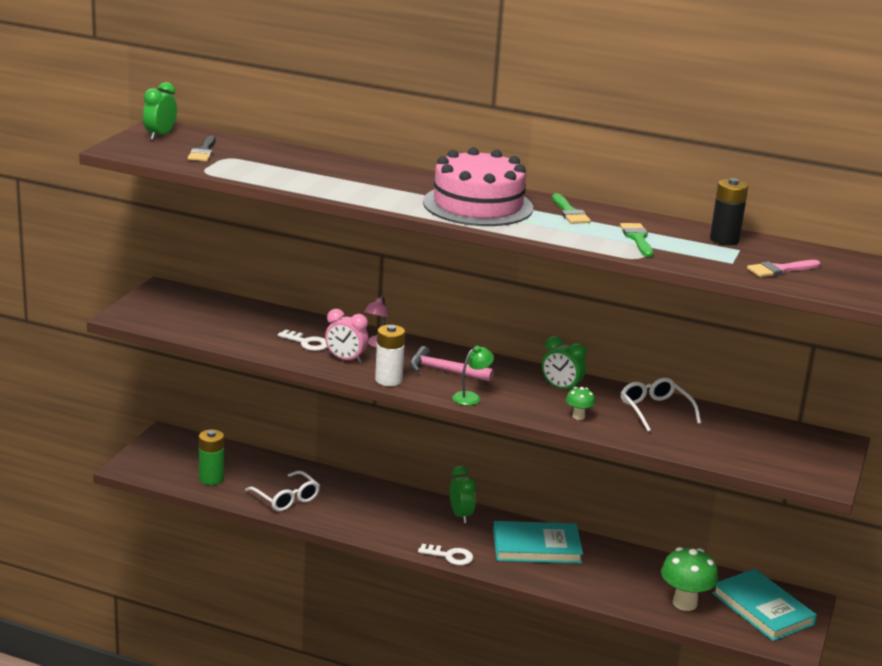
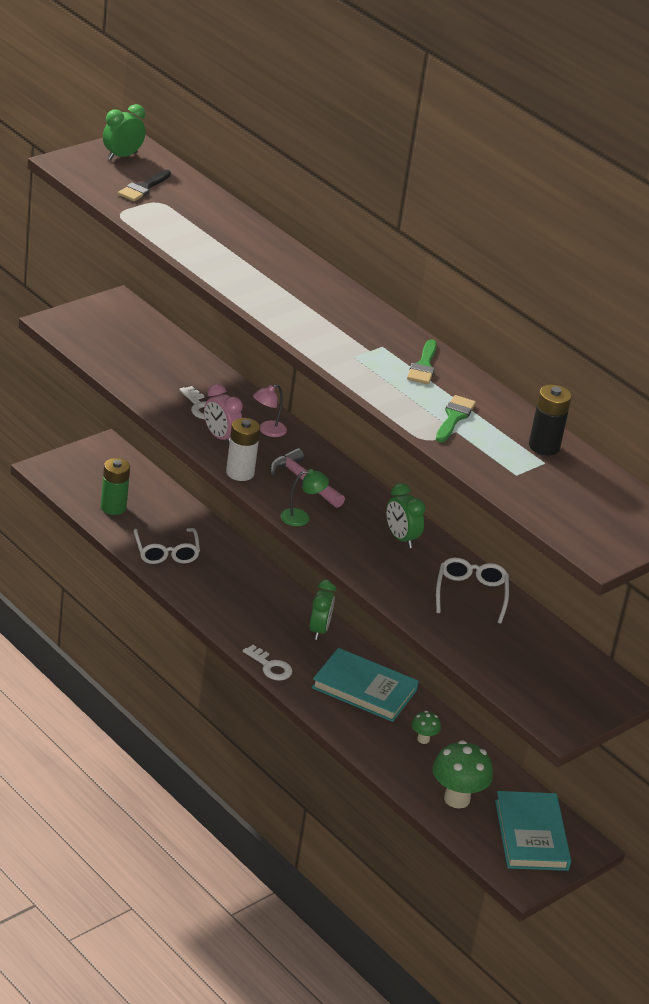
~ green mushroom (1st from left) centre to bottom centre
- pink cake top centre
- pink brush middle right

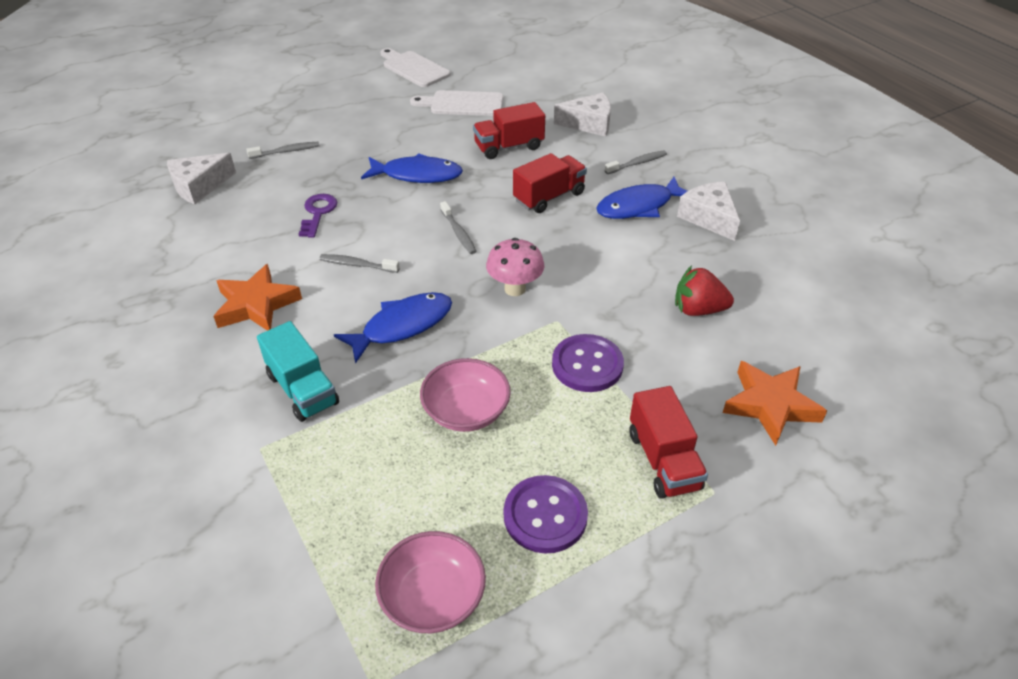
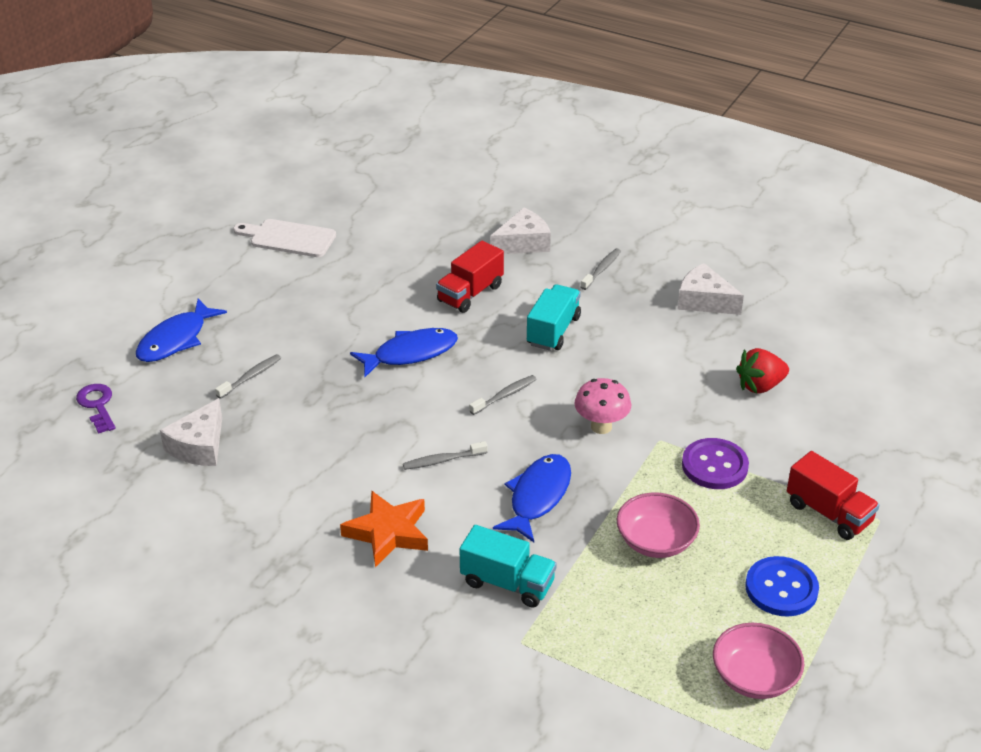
~ purple key top left to middle left
~ blue fish (3rd from left in the first image) top centre to blue fish (1st from left) middle left
~ grey toothbrush (3rd from left) centre = centre 75 degrees counterclockwise
~ red truck (2nd from left) top centre to turquoise truck (2nd from left) centre
~ purple button (1st from left) bottom centre to blue button bottom right
- white cutting board (2nd from left) top centre
- orange star (2nd from left) middle right

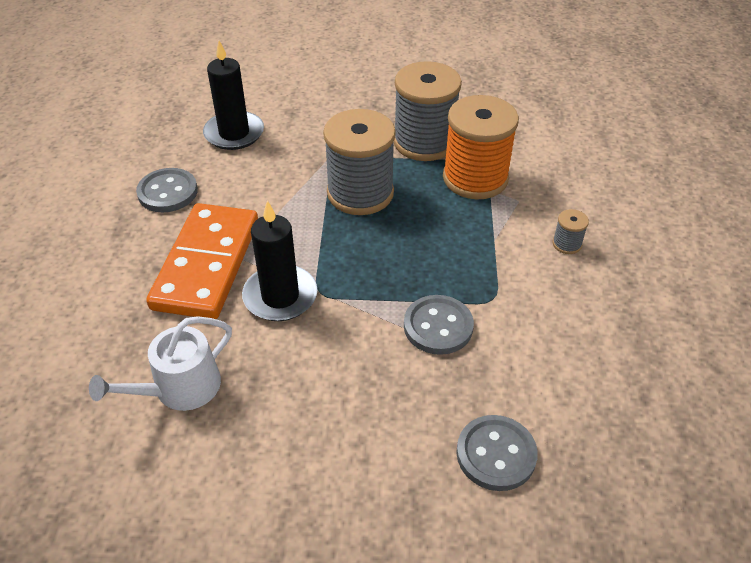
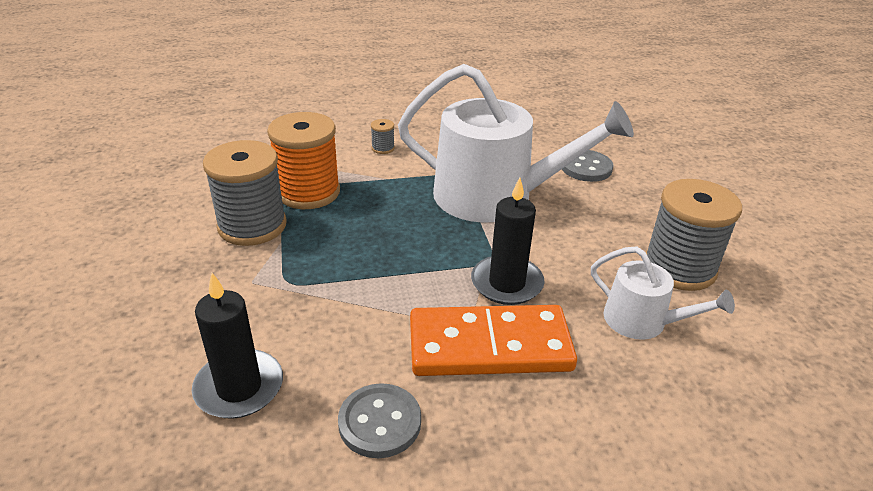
~ grey button (2nd from left) centre to white watering can (1st from left) top centre
~ grey spool (1st from left in the first image) top centre to grey spool (3rd from left) middle right

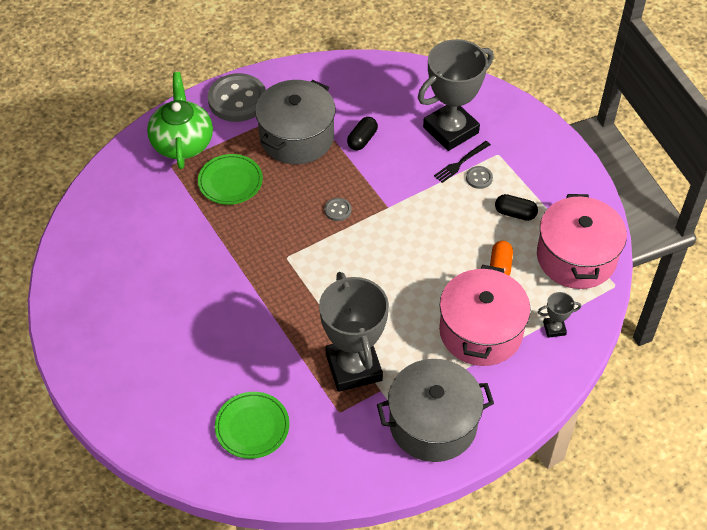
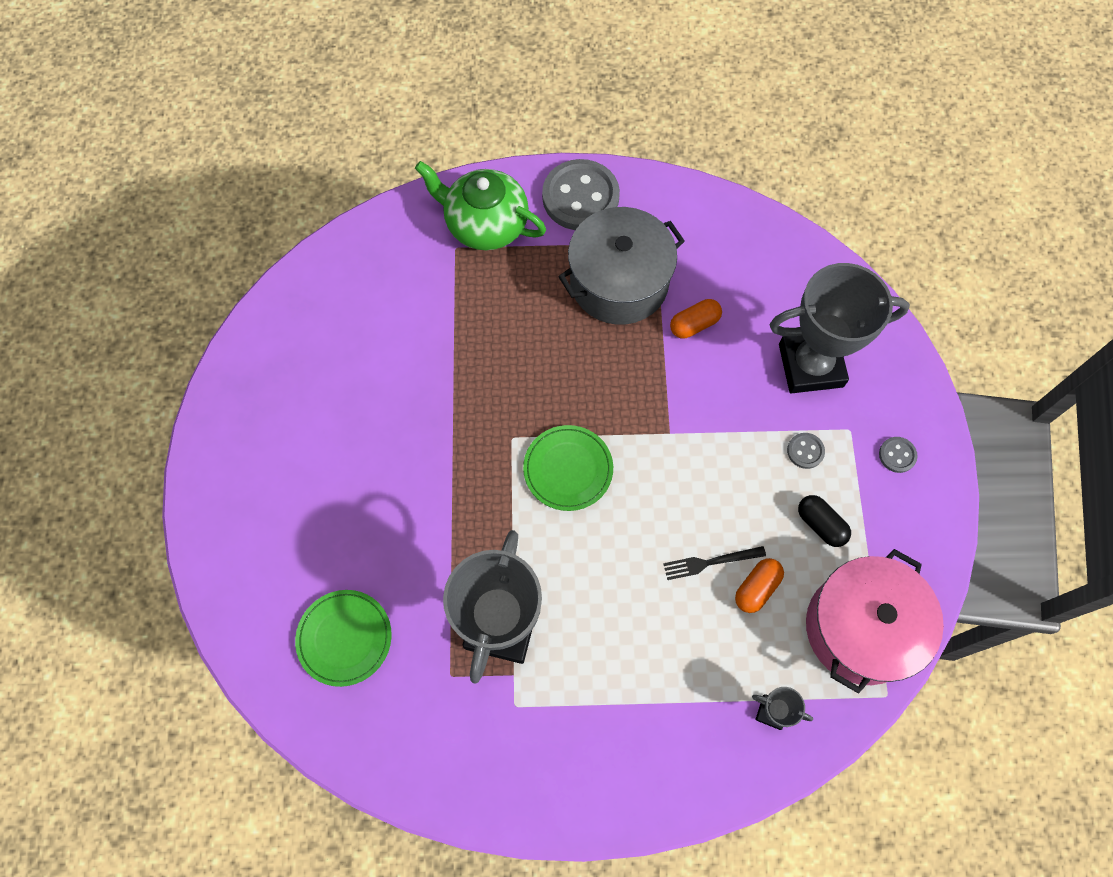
~ green teapot top left = top centre 90 degrees counterclockwise
~ green plate (1st from left in the first image) middle left to green plate (2nd from left) centre
~ black fork top centre to centre
~ black capsule (1st from left) top centre to orange capsule (1st from left) centre
~ grey button (2nd from left in the first image) centre to grey button (3rd from left) middle right
- grey pot (2nd from left) bottom centre
- pink pot (1st from left) middle right

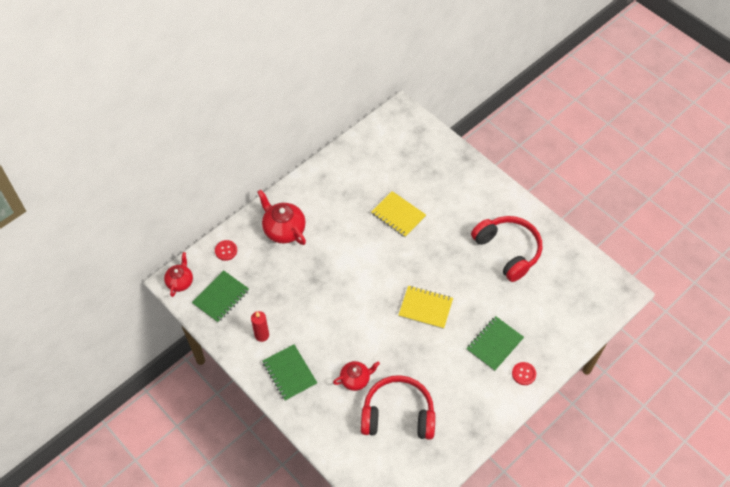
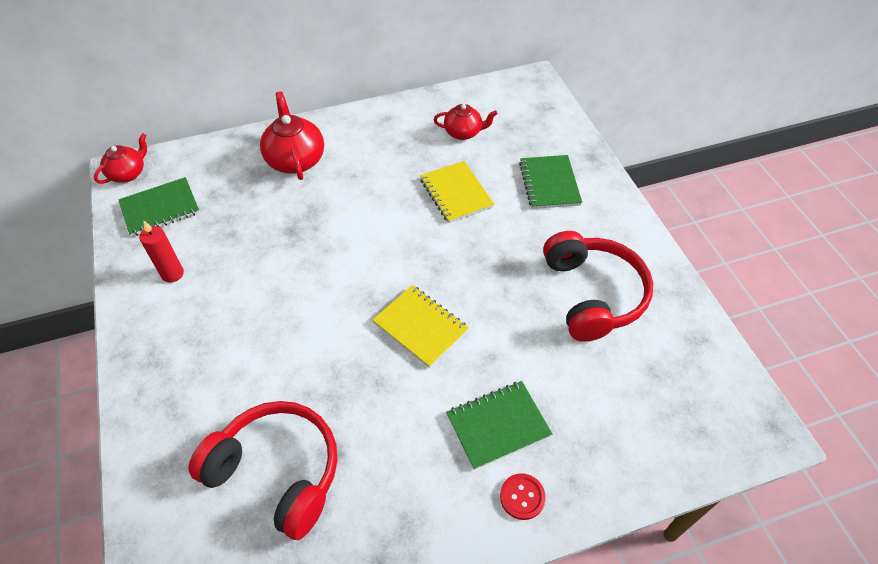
~ red teapot (3rd from left) bottom centre to top centre
~ green notebook (2nd from left in the first image) bottom centre to green notebook (3rd from left) top centre
- red button (1st from left) middle left

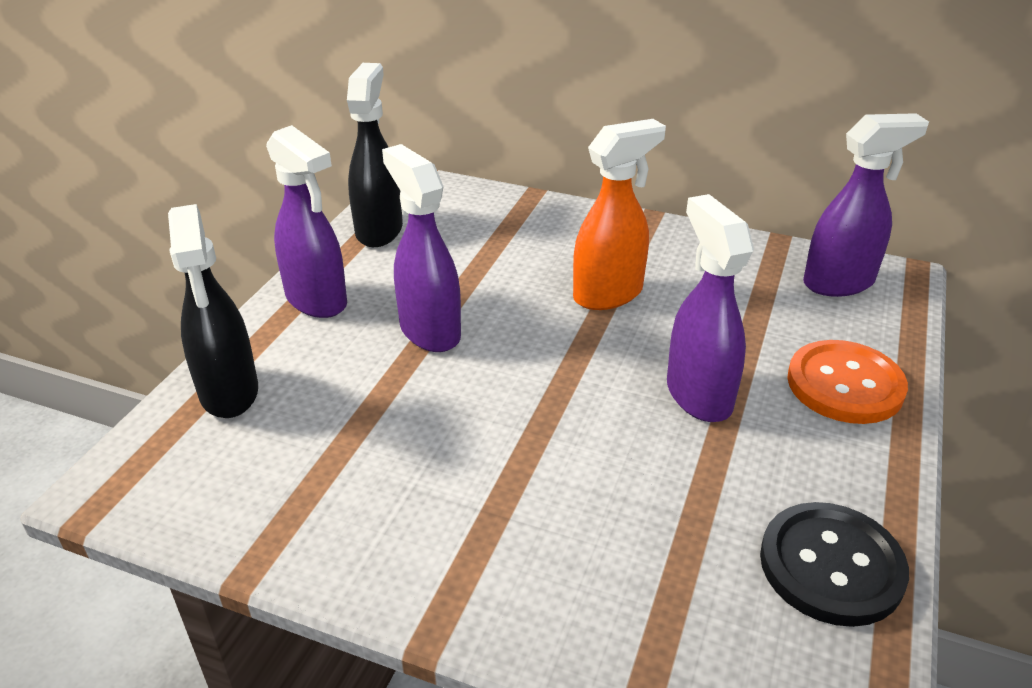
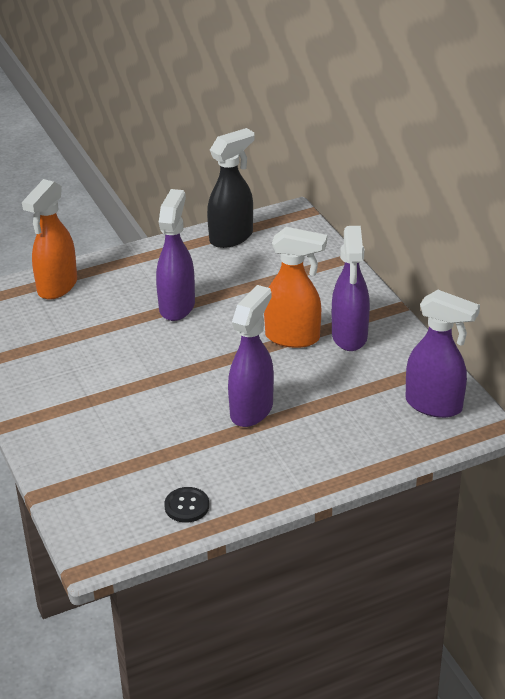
~ black spray bottle (1st from left) middle left to orange spray bottle (1st from left) middle left
~ black button bottom right = bottom centre x0.55
~ purple spray bottle (1st from left in the first image) top left to purple spray bottle (3rd from left) middle right
- orange button middle right

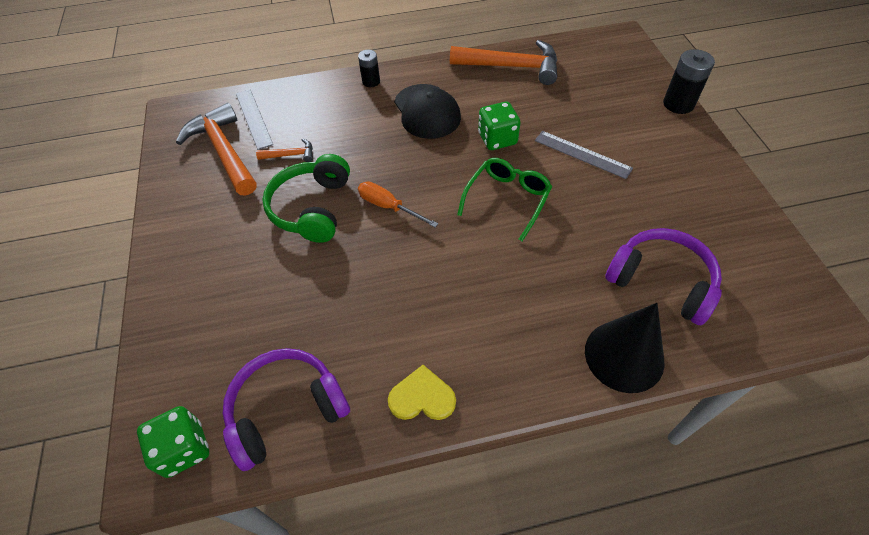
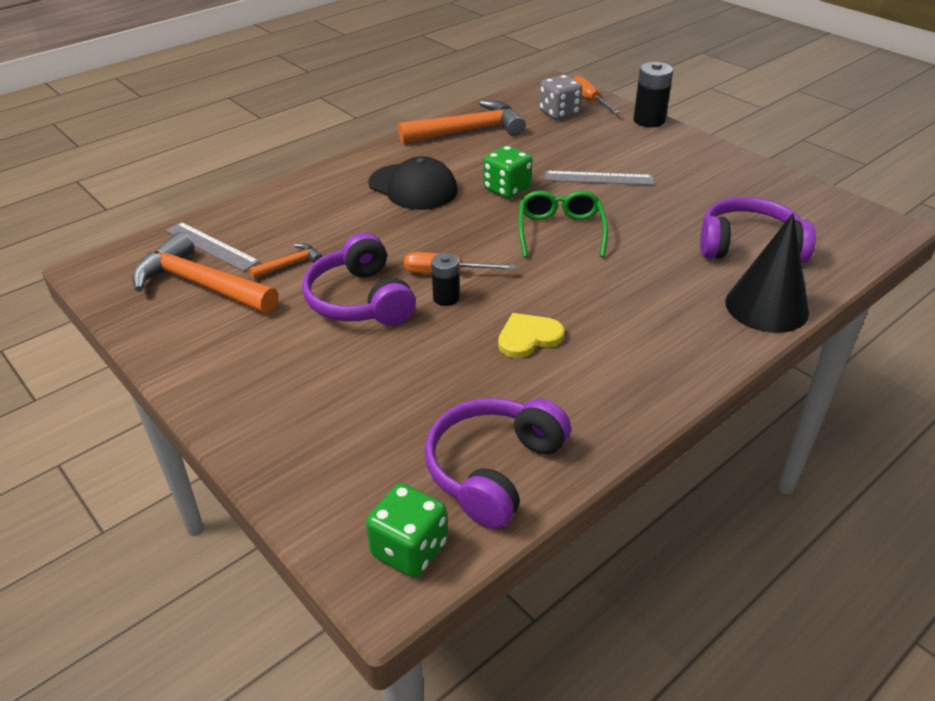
~ green headphones centre to purple headphones (1st from left) centre
~ black battery (1st from left) top centre to centre
~ yellow heart bottom centre to centre
+ grey dice top centre
+ orange screwdriver (2nd from left) top centre

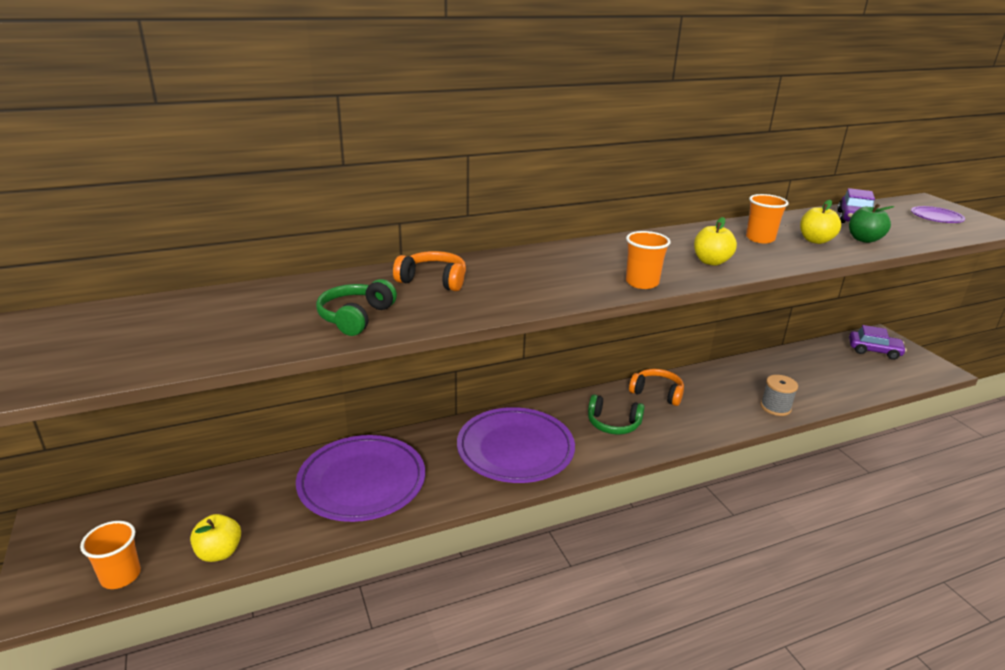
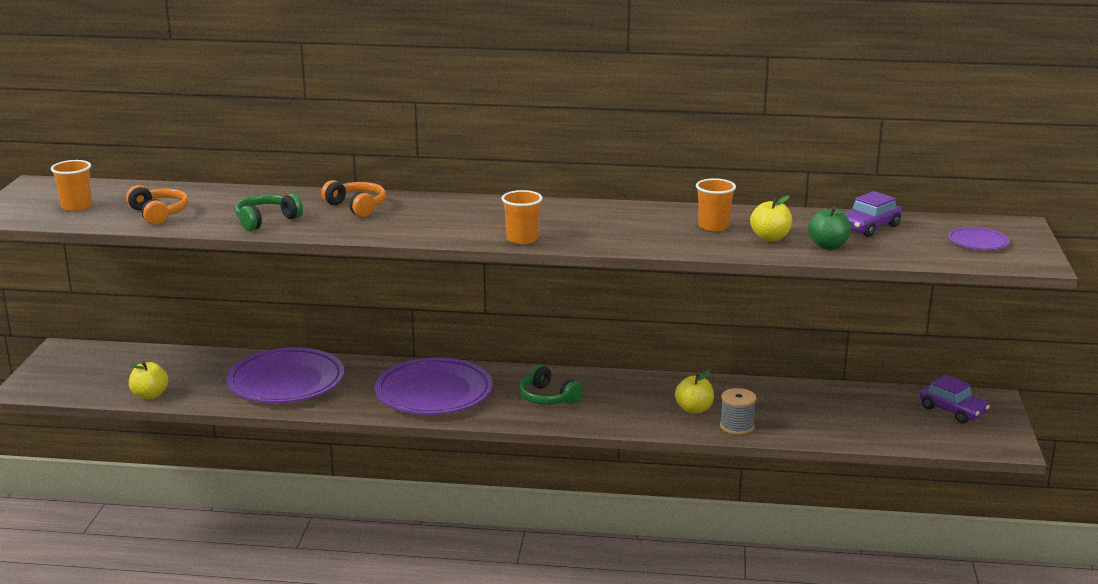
~ orange cup (1st from left) bottom left to top left
~ orange headphones (2nd from left in the first image) centre to orange headphones (1st from left) middle left
~ yellow apple (2nd from left) middle right to bottom centre

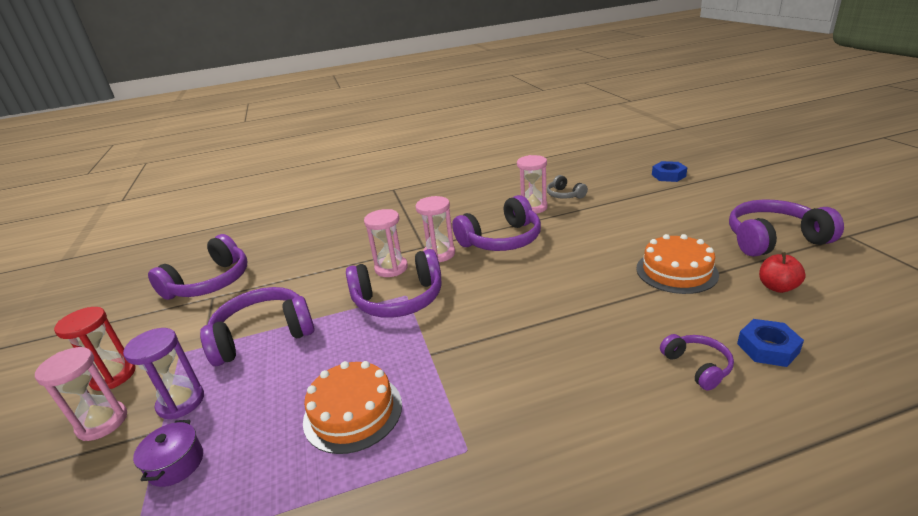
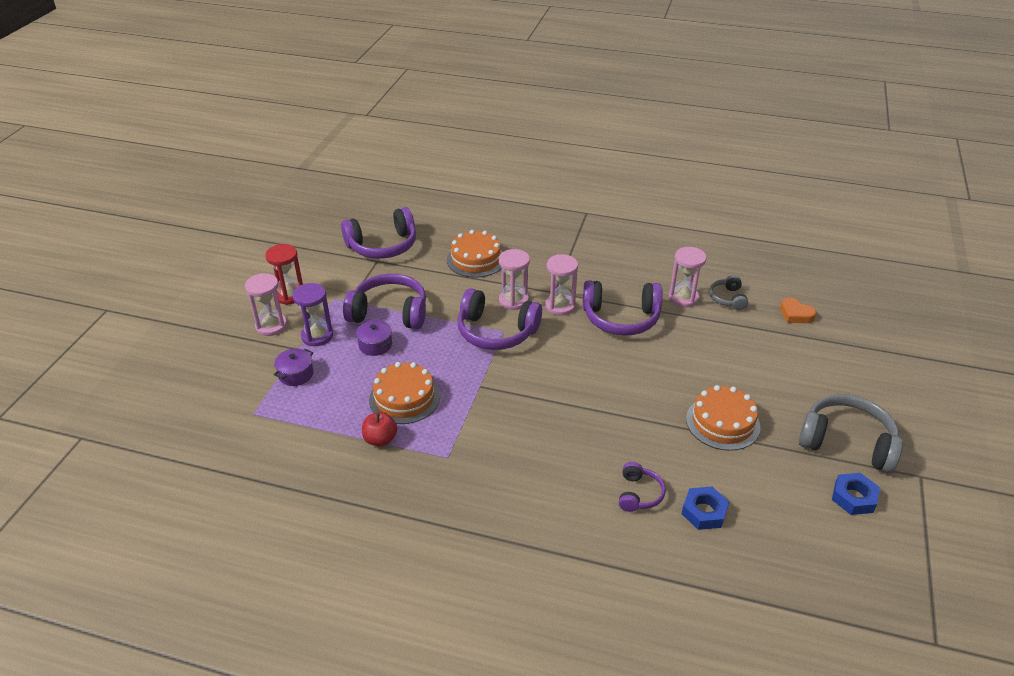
+ purple pot (2nd from left) centre
~ red apple middle right to centre
+ orange cake (2nd from left) centre
+ orange heart middle right
~ purple headphones (6th from left) middle right to grey headphones (2nd from left) middle right
~ blue nut (1st from left in the first image) top right to blue nut (2nd from left) bottom right

